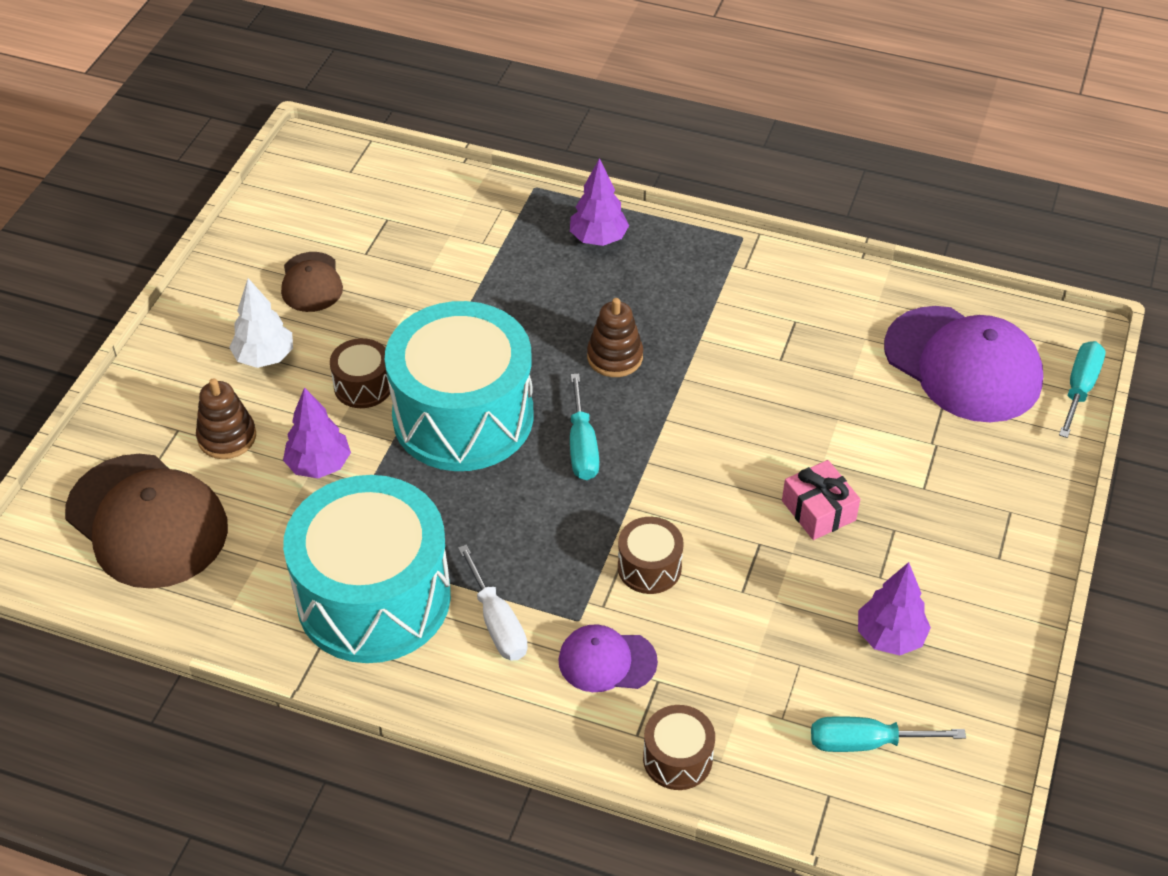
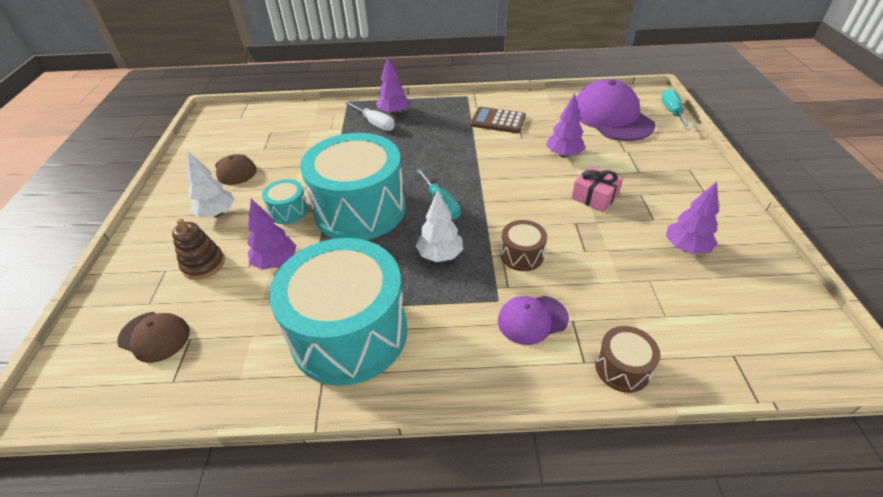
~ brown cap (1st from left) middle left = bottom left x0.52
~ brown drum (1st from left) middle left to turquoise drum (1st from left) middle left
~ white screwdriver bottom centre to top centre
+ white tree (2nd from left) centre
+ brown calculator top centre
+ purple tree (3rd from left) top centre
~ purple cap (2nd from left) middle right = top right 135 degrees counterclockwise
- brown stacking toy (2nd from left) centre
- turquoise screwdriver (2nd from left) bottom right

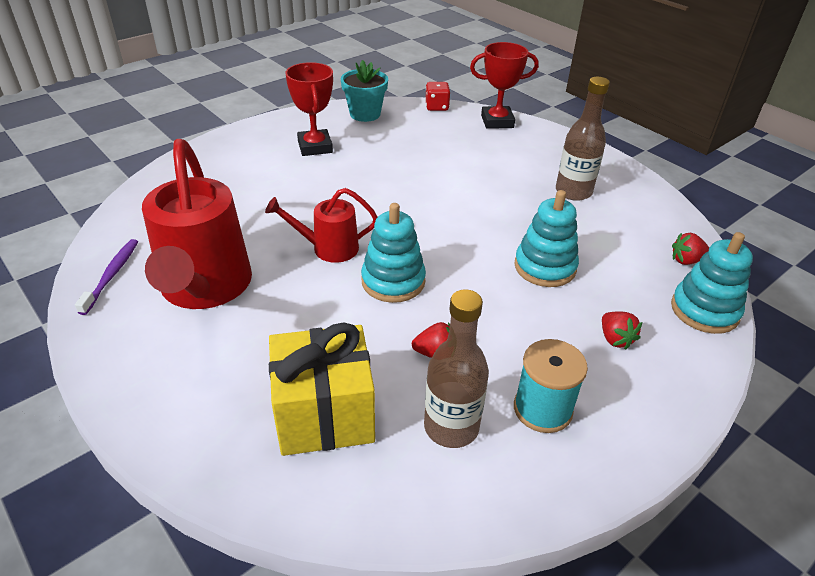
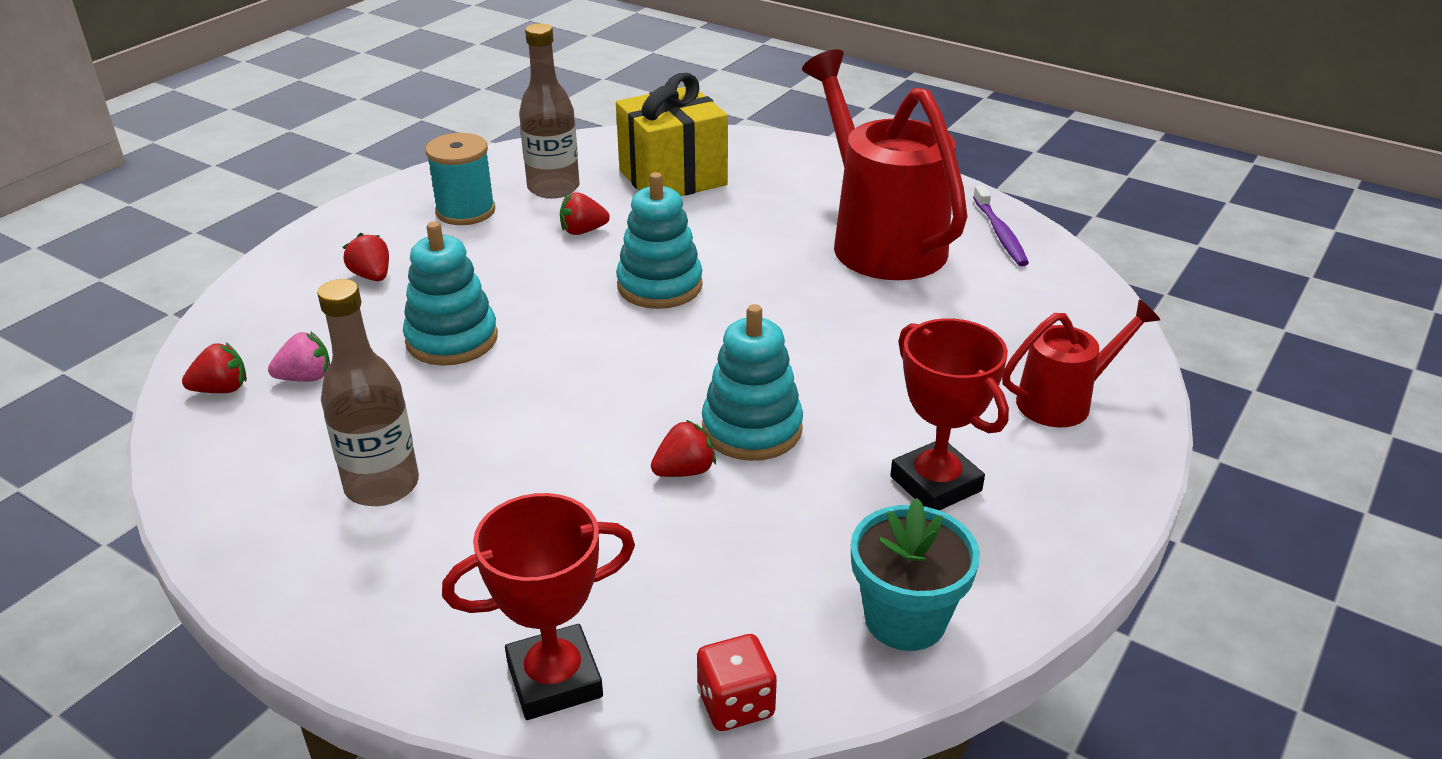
+ pink strawberry middle left
+ red strawberry (4th from left) centre
~ turquoise stacking toy (3rd from left) middle right to centre
~ red watering can (2nd from left) centre to middle right

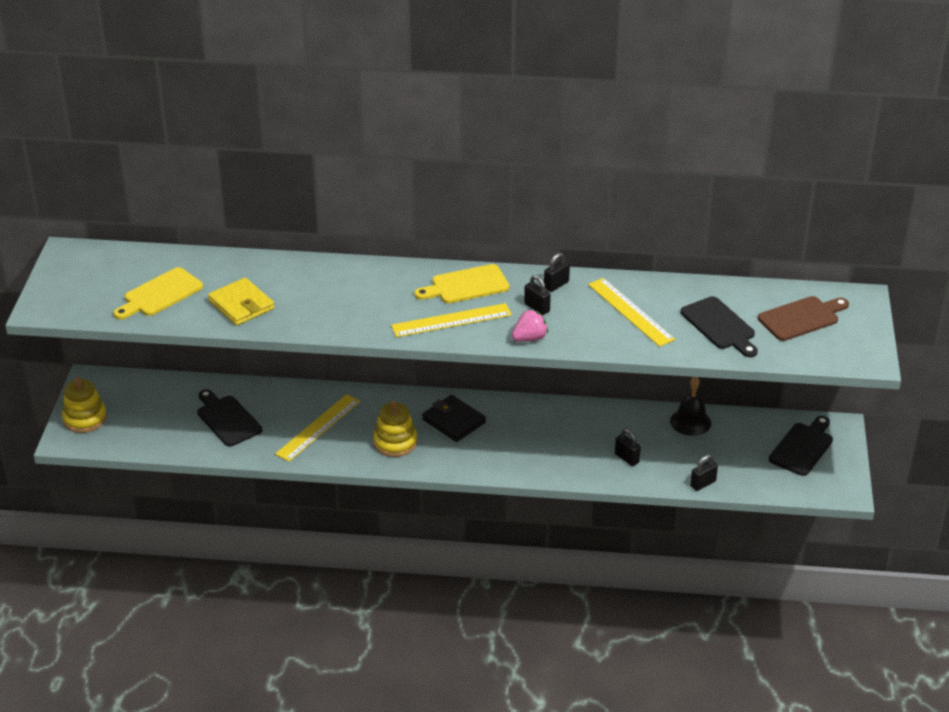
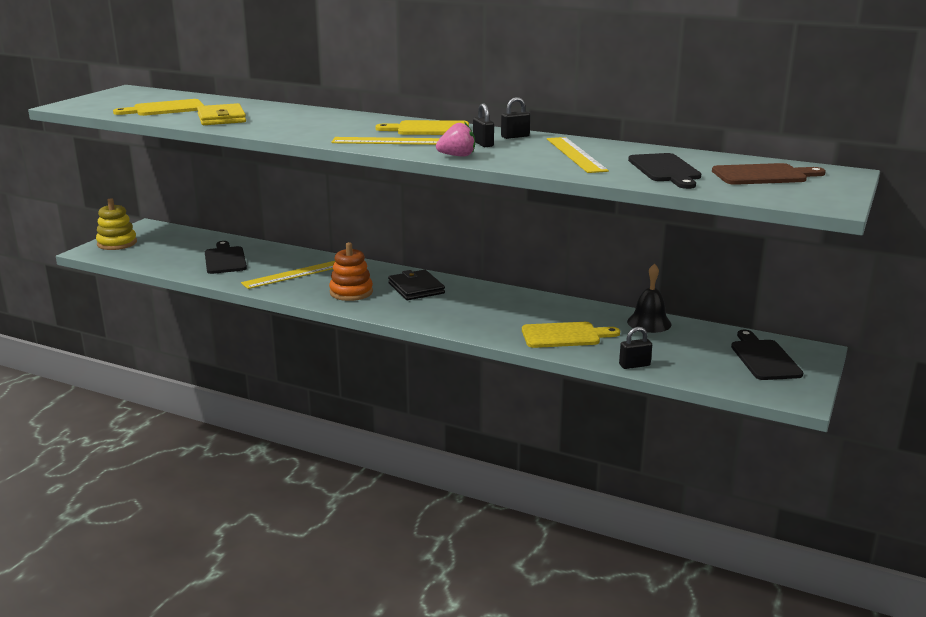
~ yellow stacking toy (2nd from left) centre to orange stacking toy centre
~ black padlock (3rd from left) centre to yellow cutting board (3rd from left) centre
~ black cutting board (3rd from left) middle right = middle right 60 degrees counterclockwise

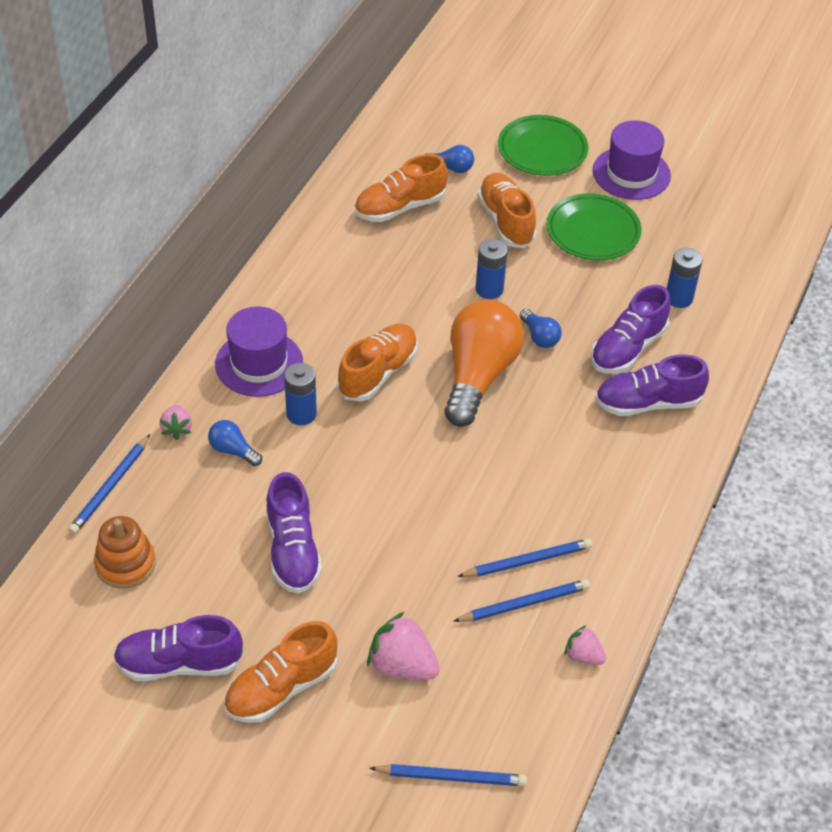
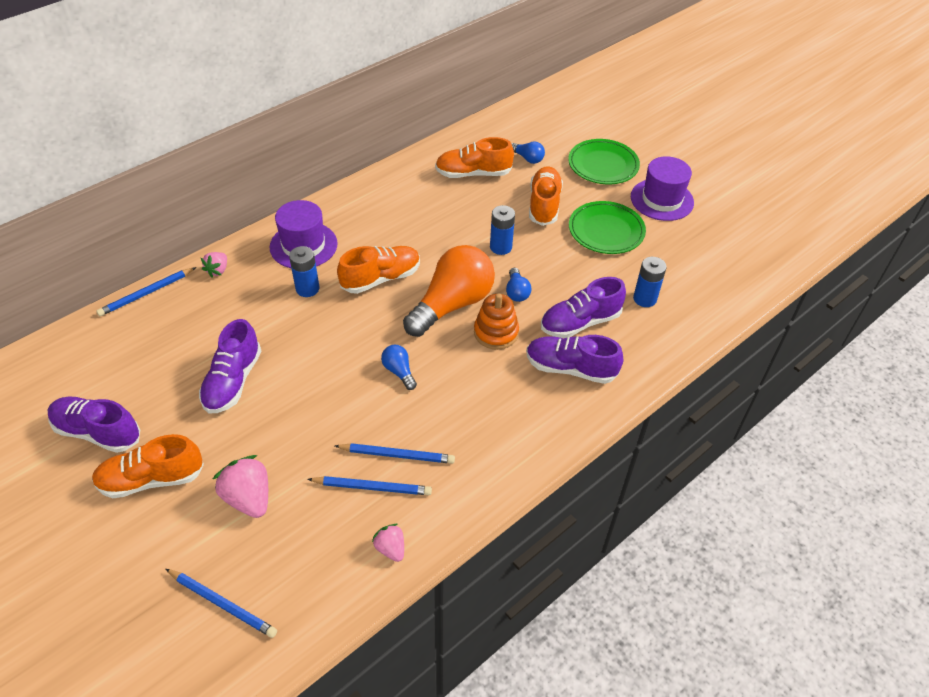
~ blue light bulb (1st from left) middle left to centre
~ orange stacking toy middle left to centre

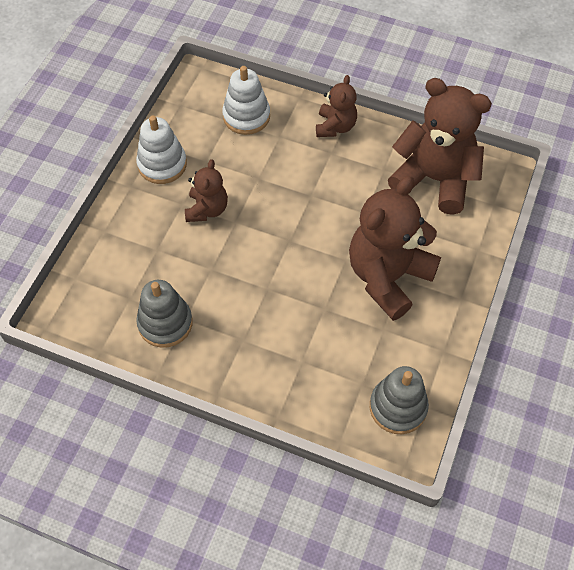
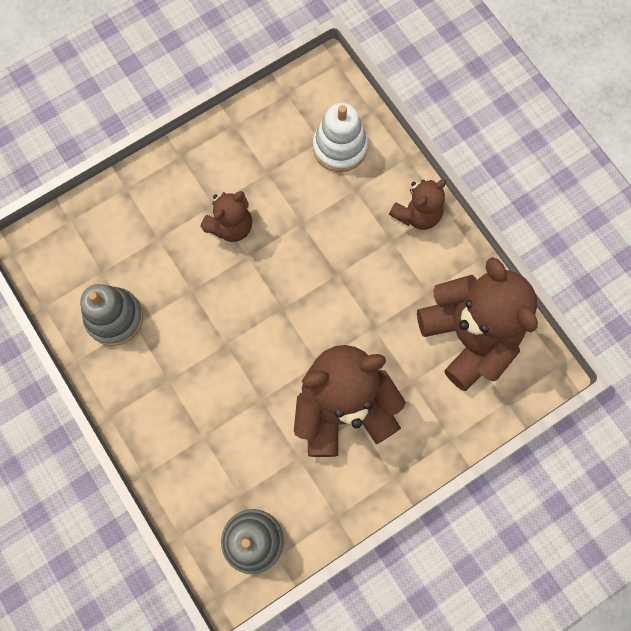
- white stacking toy (1st from left) top left

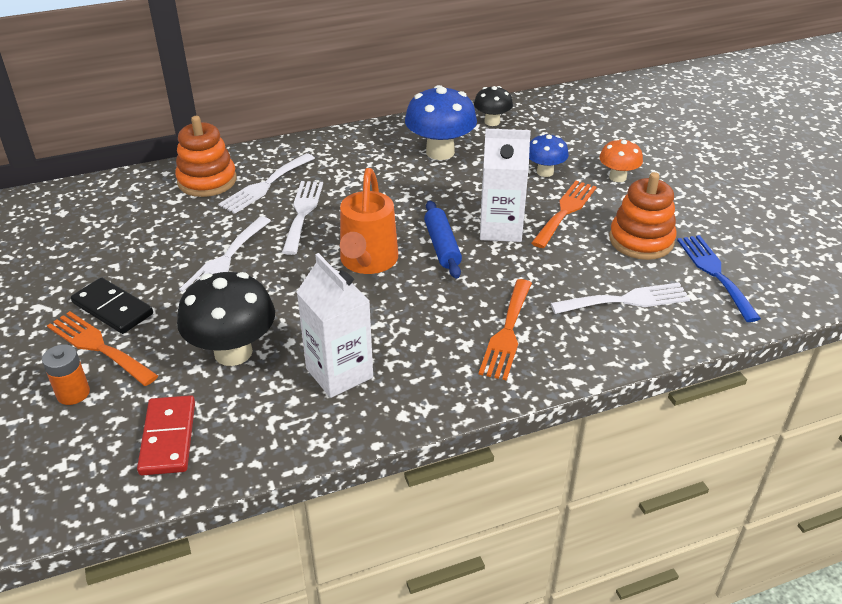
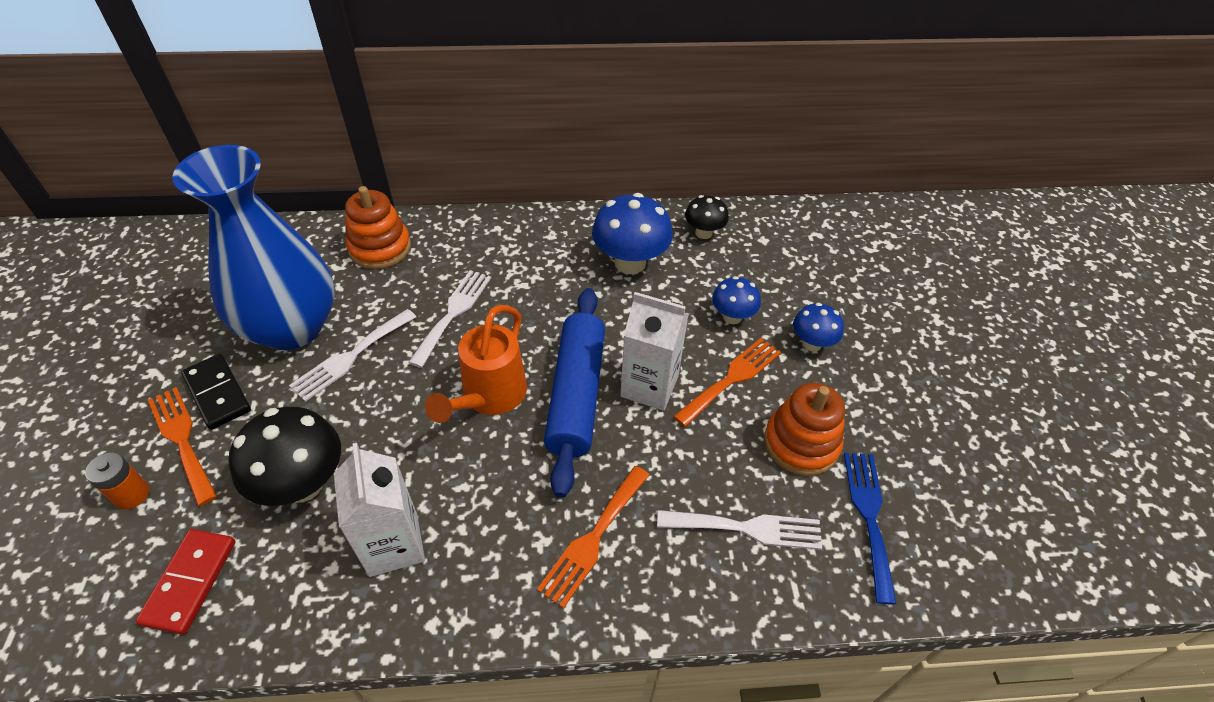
+ blue vase middle left
~ blue rolling pin centre = centre x1.78
~ orange mushroom top right to blue mushroom (3rd from left) middle right
- white fork (2nd from left) top left

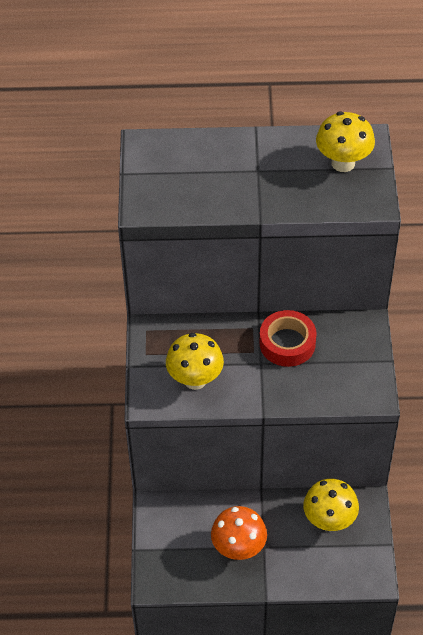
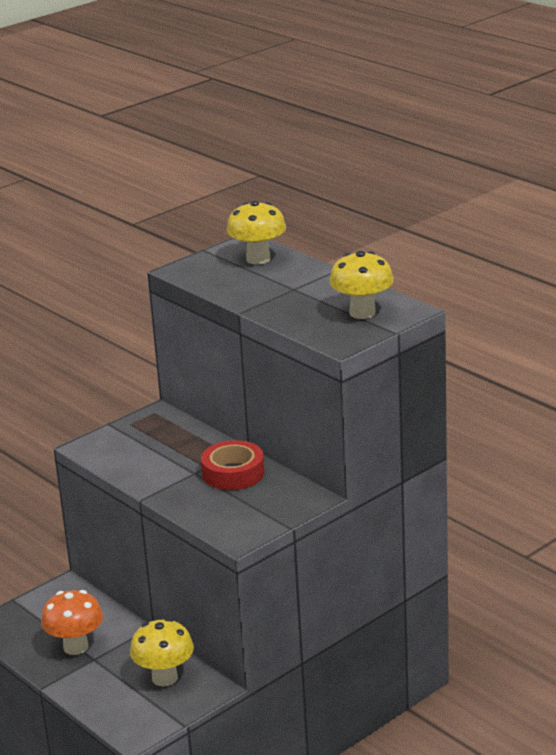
~ yellow mushroom (1st from left in the first image) centre to yellow mushroom (2nd from left) top centre

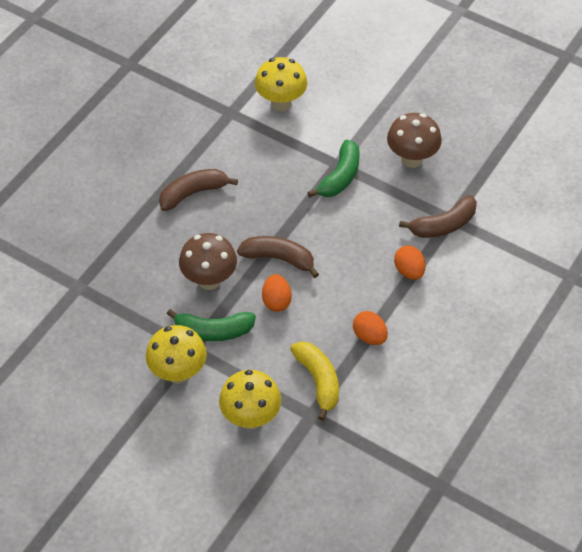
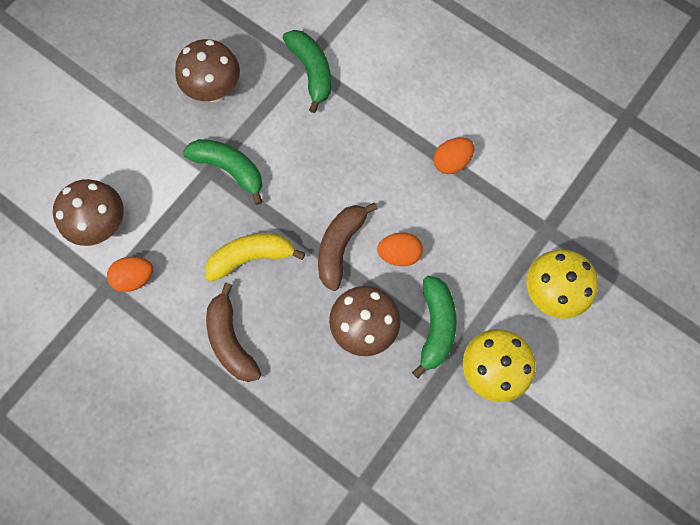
~ yellow mushroom (3rd from left) top centre to brown mushroom (1st from left) middle left
~ orange egg (3rd from left in the first image) middle right to orange egg (1st from left) middle left
~ yellow banana bottom centre to centre
~ brown banana (3rd from left) middle right to green banana (2nd from left) top centre

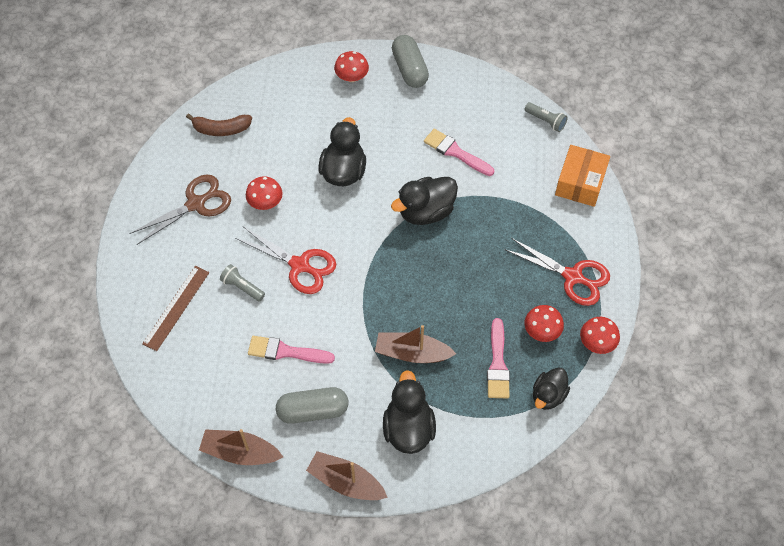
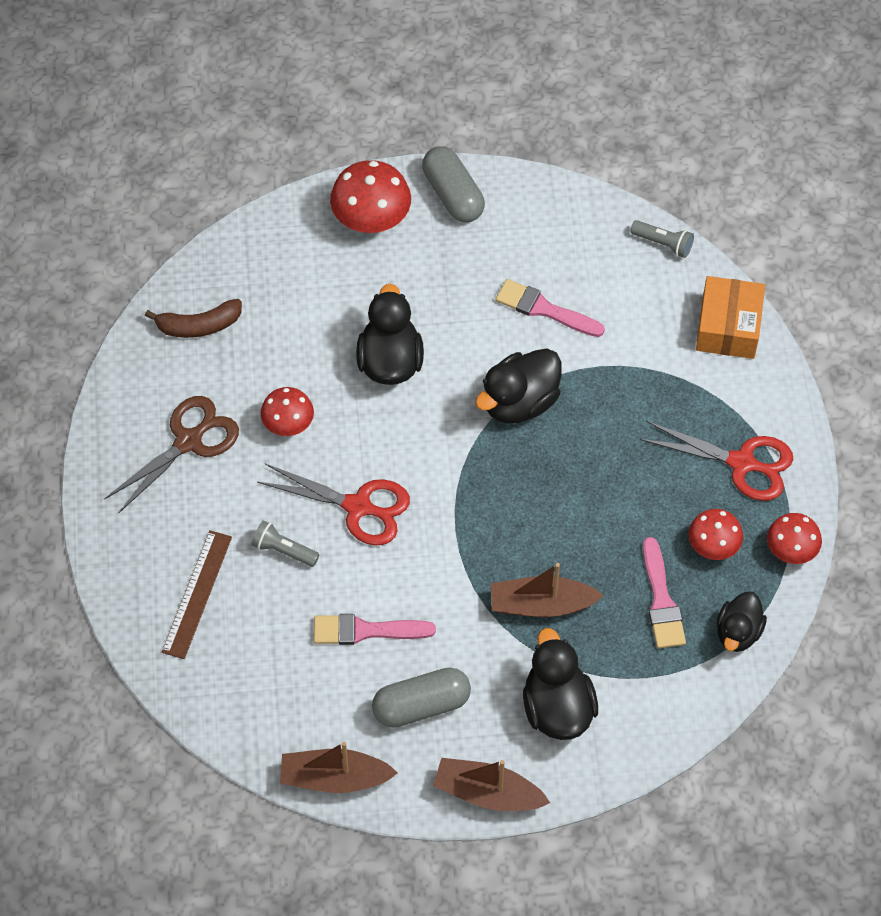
~ red mushroom (2nd from left) top centre = top centre x1.59

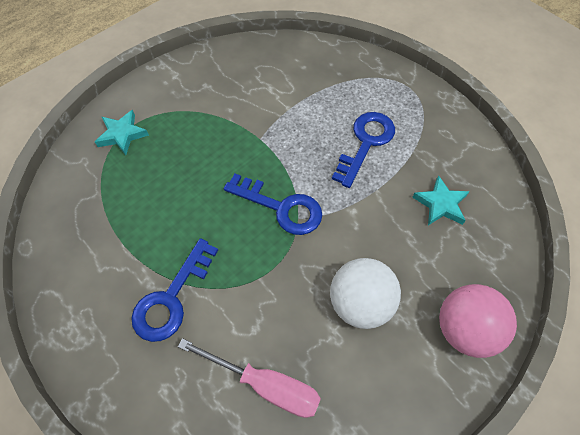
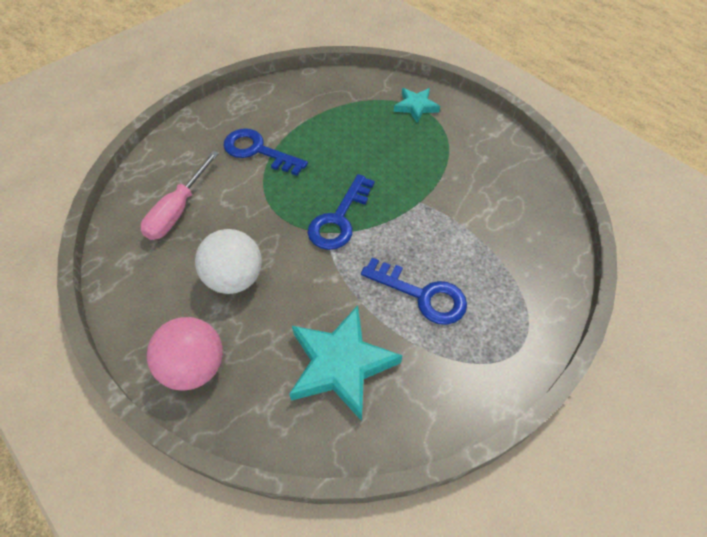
~ turquoise star (2nd from left in the first image) middle right = bottom centre x1.80

